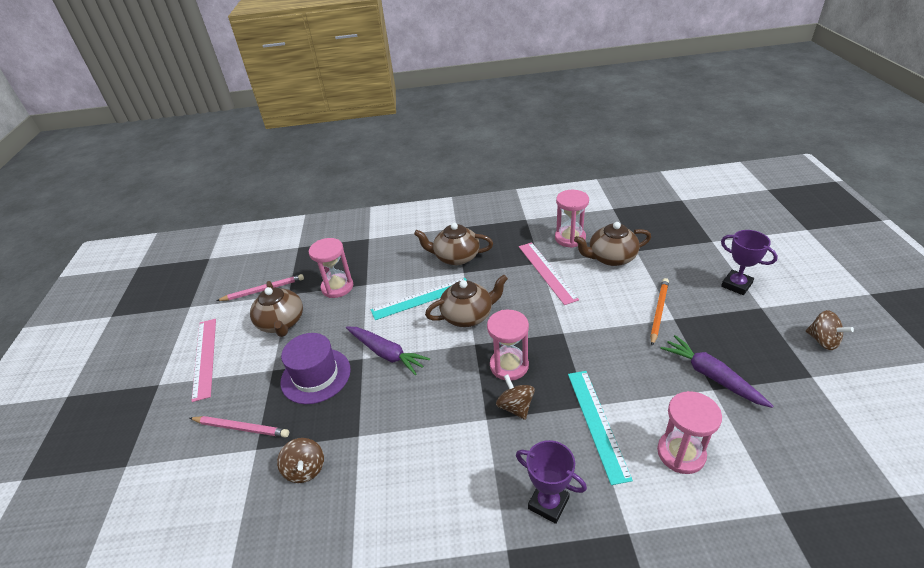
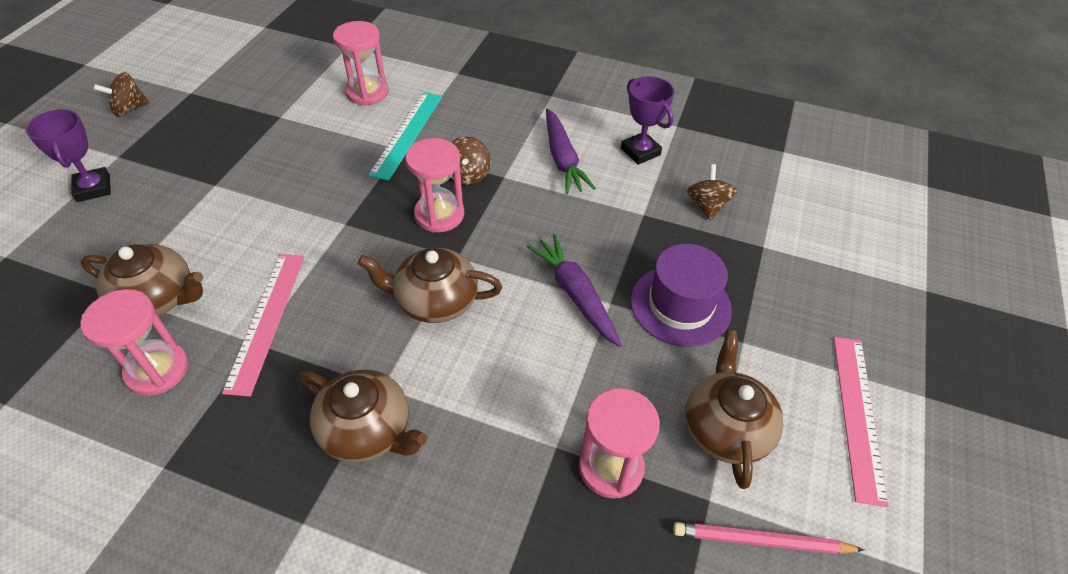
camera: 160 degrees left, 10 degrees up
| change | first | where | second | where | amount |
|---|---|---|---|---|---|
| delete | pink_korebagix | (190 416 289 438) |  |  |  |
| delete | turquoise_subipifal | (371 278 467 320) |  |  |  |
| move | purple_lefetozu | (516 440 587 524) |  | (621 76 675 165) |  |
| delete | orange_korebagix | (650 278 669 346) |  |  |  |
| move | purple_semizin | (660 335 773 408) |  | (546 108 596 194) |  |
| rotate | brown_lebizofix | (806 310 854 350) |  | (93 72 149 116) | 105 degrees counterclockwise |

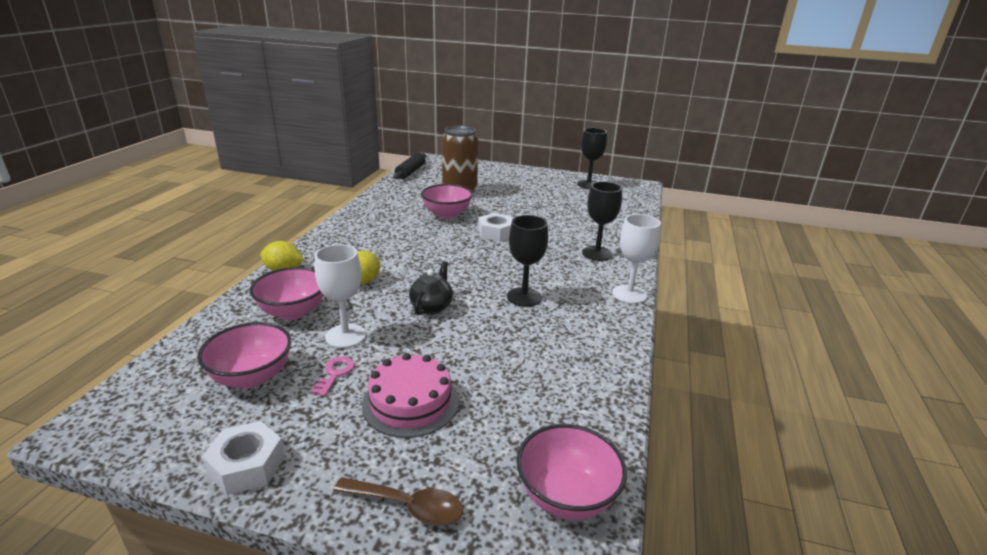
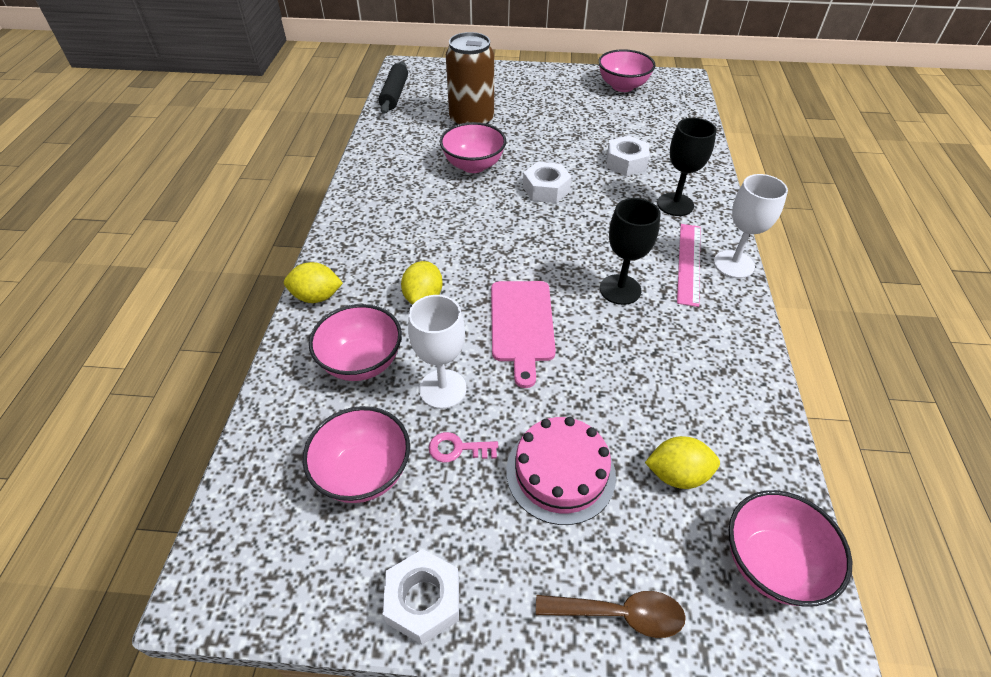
camera: 10 degrees left, 20 degrees up
| change | first | where | second | where | amount |
|---|---|---|---|---|---|
| rotate | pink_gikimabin | (311 357 355 396) |  | (429 432 498 463) | 90 degrees counterclockwise |
| replace | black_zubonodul | (409 261 453 315) | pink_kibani | (491 281 556 388) |  |
| replace | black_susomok | (577 128 607 189) | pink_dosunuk | (598 49 656 92) |  |
| insert |  |  | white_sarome | (606 136 649 176) |  |
| insert |  |  | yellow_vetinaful | (645 436 720 489) |  |
| insert |  |  | pink_subipifal | (677 224 700 307) |  |

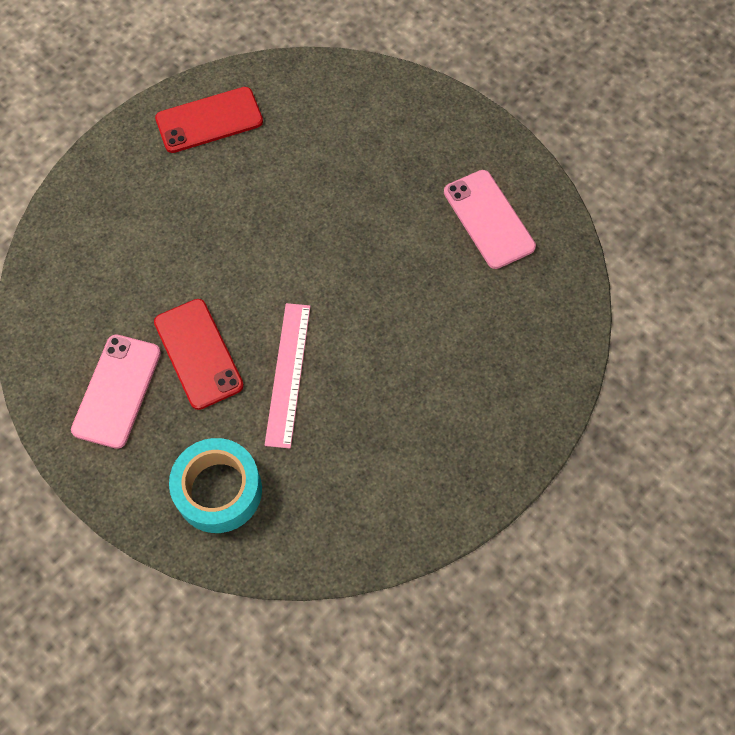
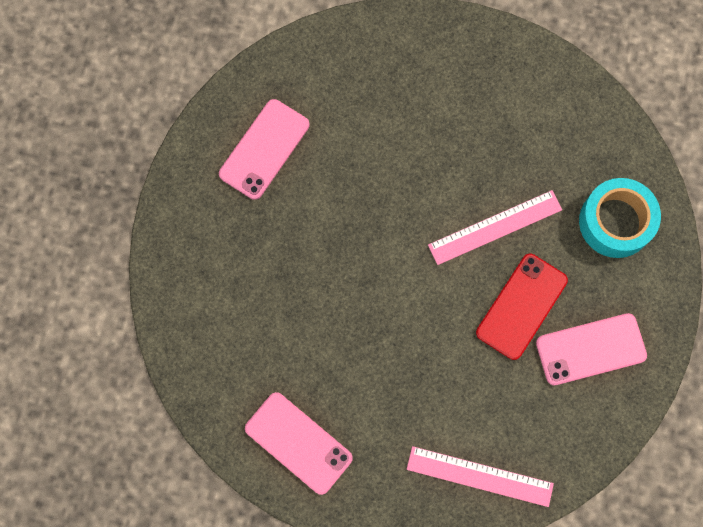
camera: 120 degrees left, 10 degrees up
| change | first | where | second | where | amount |
|---|---|---|---|---|---|
| recolor | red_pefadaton | (155 87 263 153) | pink_pefadaton | (245 392 353 495) |  |
| insert |  |  | pink_subipifal | (407 446 554 507) |  |

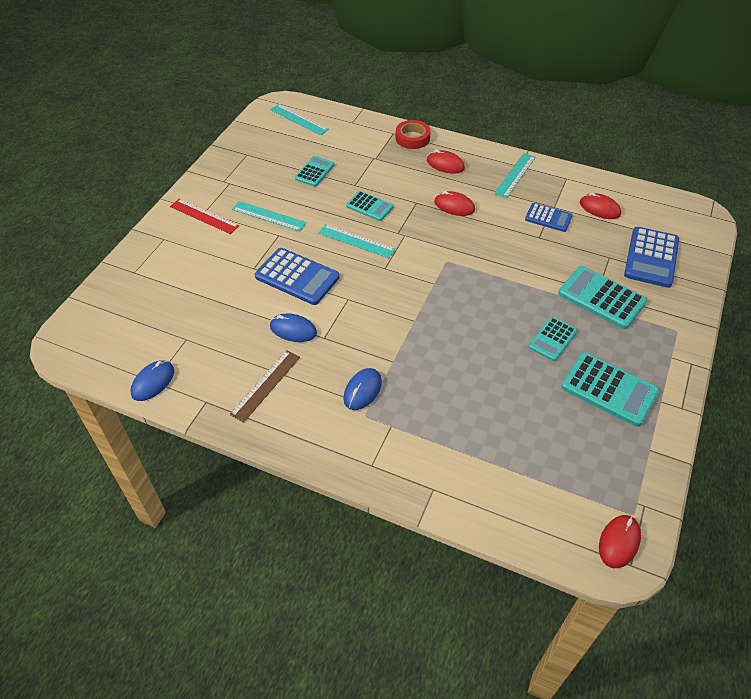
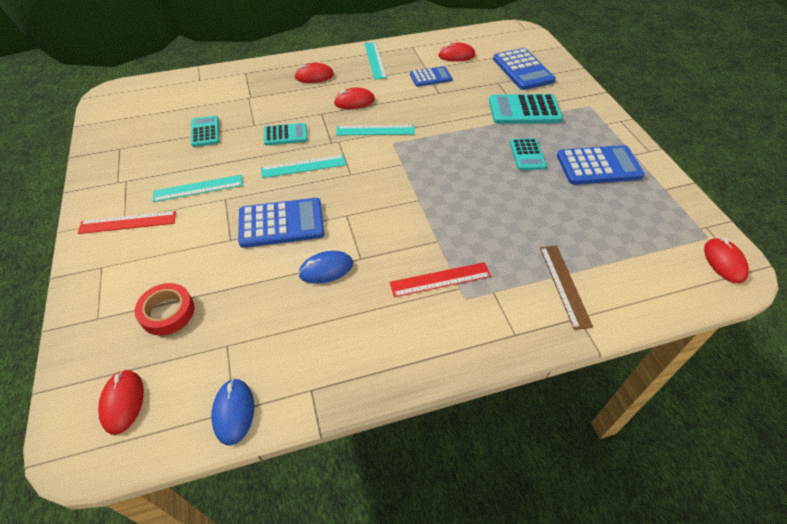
camera: 40 degrees left, 0 degrees up
| change | first | where | second | where | amount |
|---|---|---|---|---|---|
| move | brown_subipifal | (230 350 300 423) |  | (540 245 593 330) |  |
| move | turquoise_subipifal | (270 104 329 135) |  | (336 125 415 136) |  |
| replace | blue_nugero | (343 368 382 410) | red_subipifal | (389 262 491 297) |  |
| move | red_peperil | (395 120 431 149) |  | (135 283 195 336) |  |
| recolor | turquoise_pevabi | (561 352 659 427) | blue_pevabi | (557 145 644 185) |  |
| insert |  |  | red_nugero | (98 369 144 435) |  |

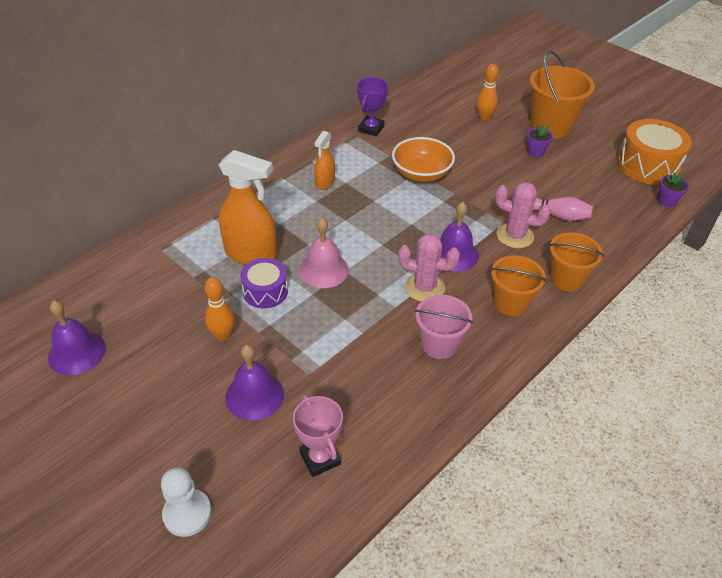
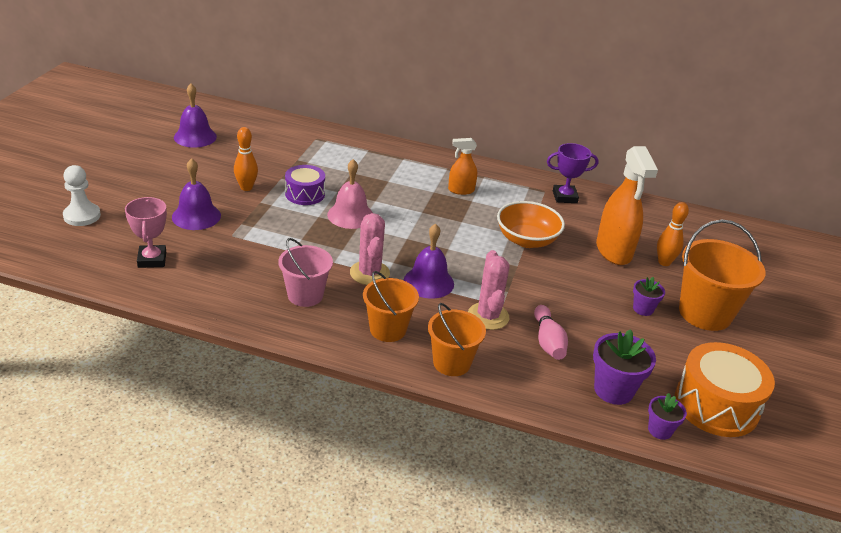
camera: 60 degrees right, 10 degrees down
| change | first | where | second | where | amount |
|---|---|---|---|---|---|
| move | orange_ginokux | (219 150 277 265) |  | (596 146 658 265) |  |
| rotate | pink_lefetozu | (293 395 343 477) |  | (125 197 167 268) | 45 degrees counterclockwise |
| insert |  |  | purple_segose | (593 329 656 405) |  |

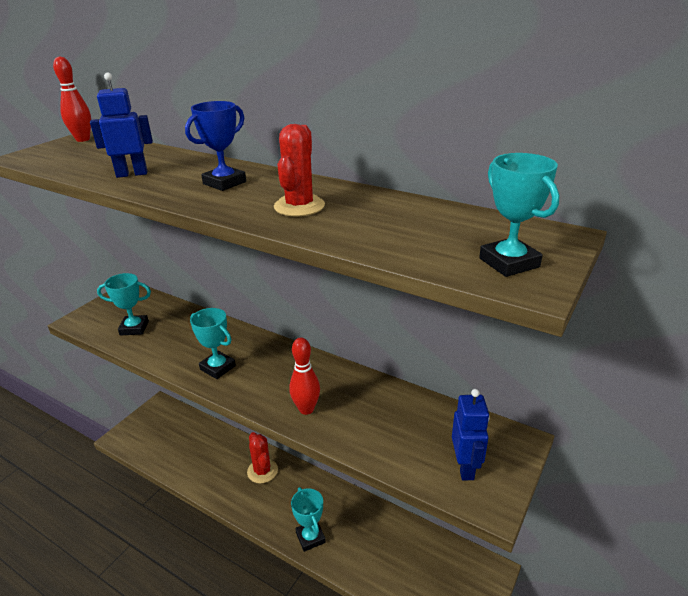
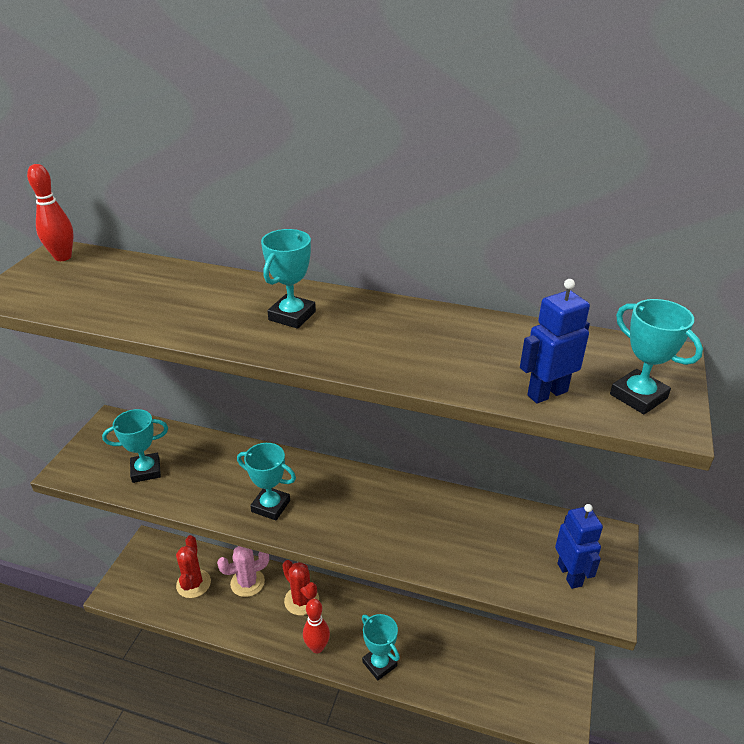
camera: 15 degrees left, 5 degrees up
| change | first | where | second | where | amount |
|---|---|---|---|---|---|
| move | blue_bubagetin | (90 73 153 178) |  | (520 279 590 404) |  |
| recolor | blue_lefetozu | (185 101 246 191) | turquoise_lefetozu | (261 229 316 329) |  |
| move | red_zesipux | (274 124 325 216) |  | (176 535 211 598) |  |
| move | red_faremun | (289 338 320 415) |  | (303 599 330 653) |  |
| insert |  |  | pink_zesipux | (217 546 269 597) |  |

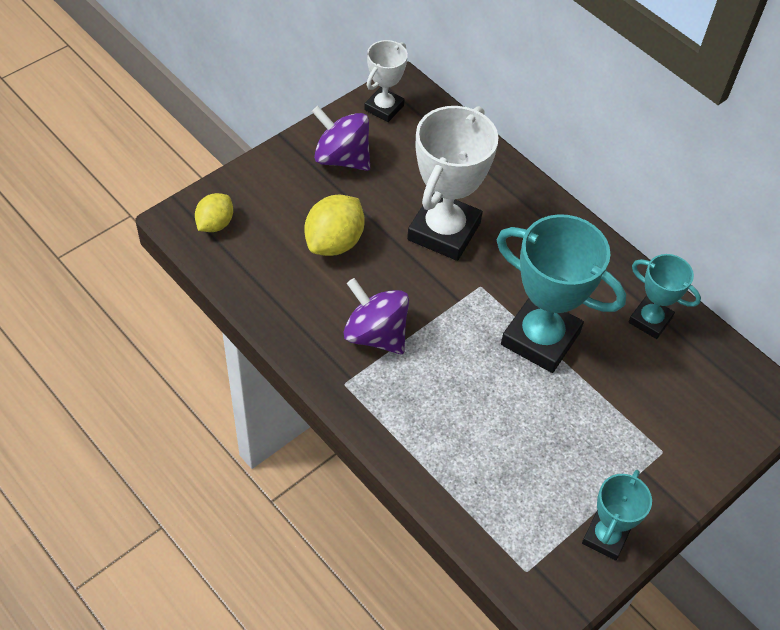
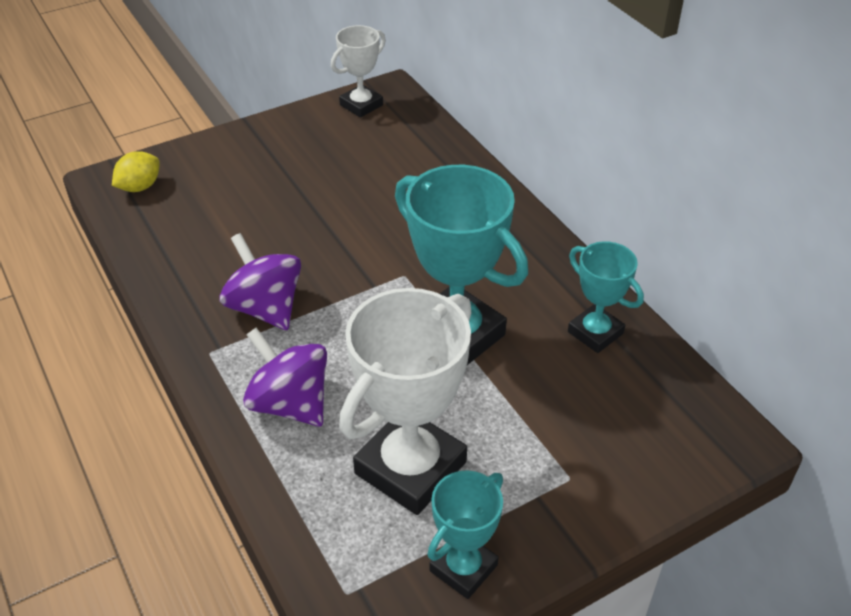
camera: 15 degrees right, 10 degrees down
| change | first | where | second | where | amount |
|---|---|---|---|---|---|
| delete | yellow_vetinaful | (305 195 365 256) |  |  |  |
| move | purple_lebizofix | (312 106 370 171) |  | (243 328 327 427) |  |
| move | white_lefetozu | (407 106 498 261) |  | (339 288 472 515) |  |

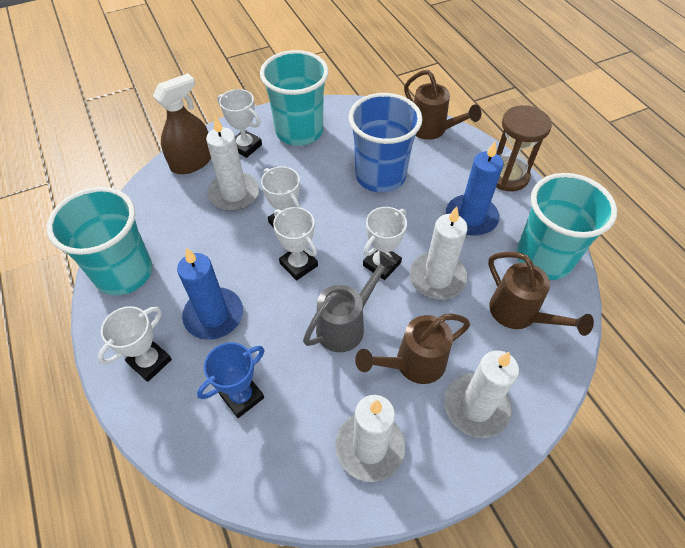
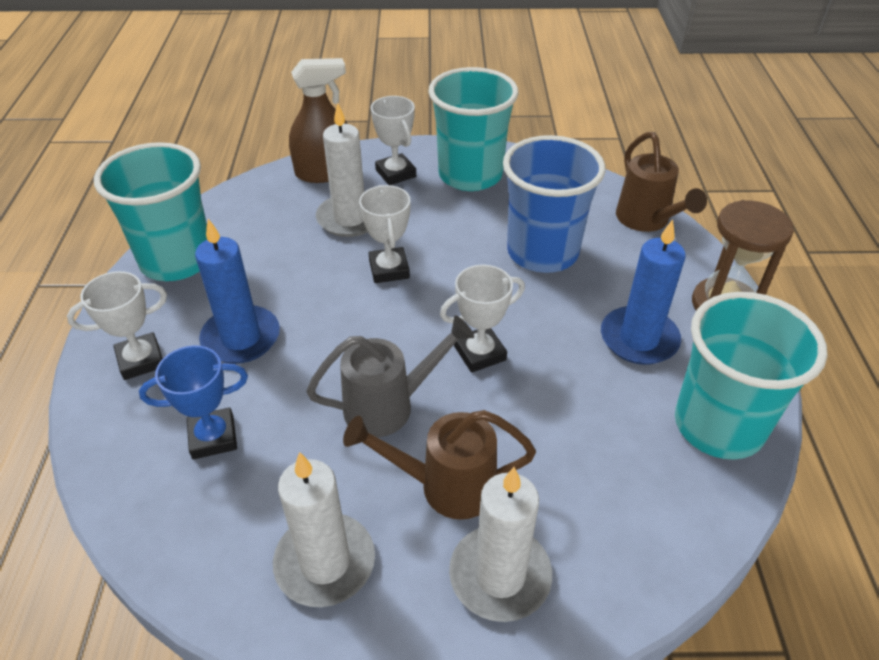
camera: 25 degrees right, 10 degrees down
| change | first | where | second | where | amount |
|---|---|---|---|---|---|
| delete | white_lefetozu | (273 207 318 281) |  |  |  |
| delete | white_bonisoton | (410 207 468 300) |  |  |  |
| delete | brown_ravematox | (488 252 594 336) |  |  |  |

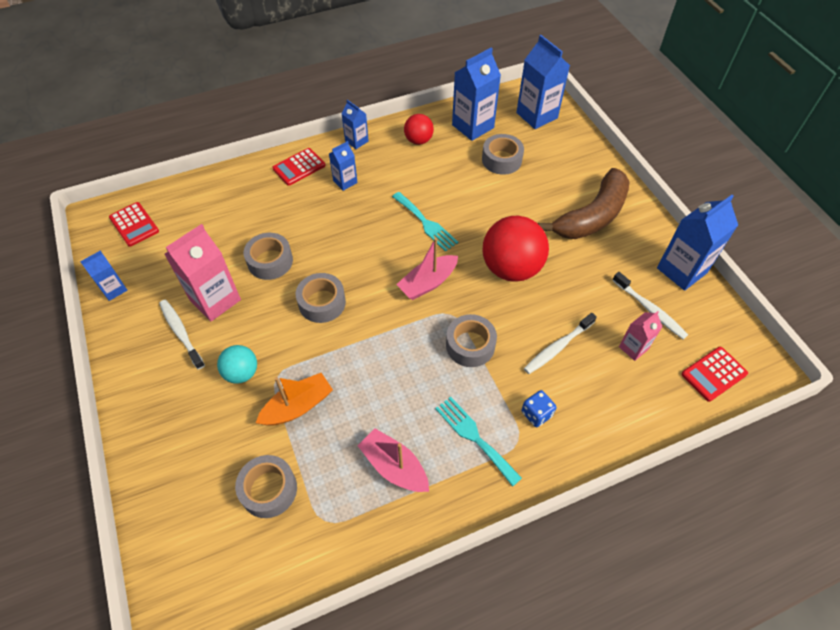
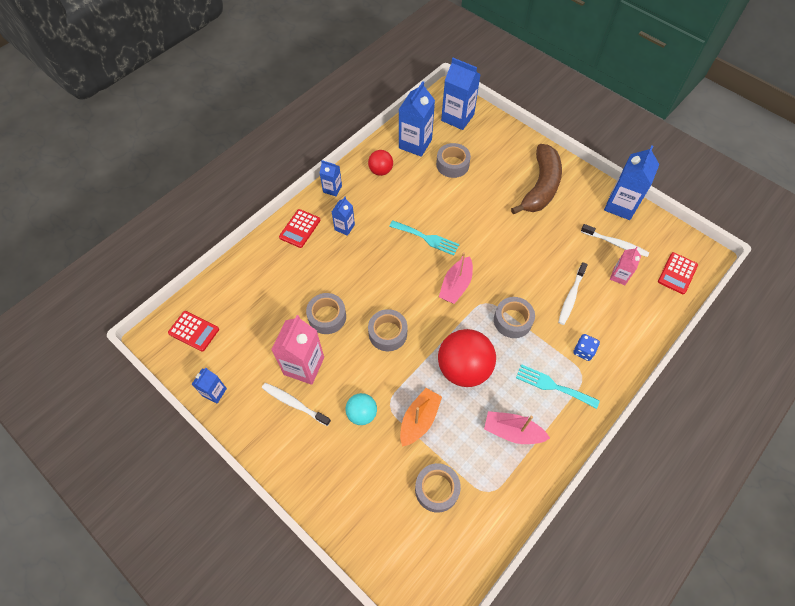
camera: 25 degrees left, 5 degrees up
| change | first | where | second | where | amount |
|---|---|---|---|---|---|
| move | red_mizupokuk | (482 215 549 282) |  | (438 329 496 387) |  |

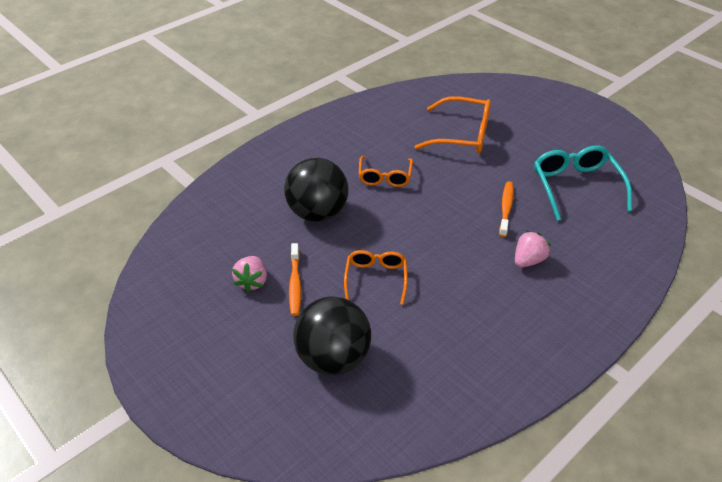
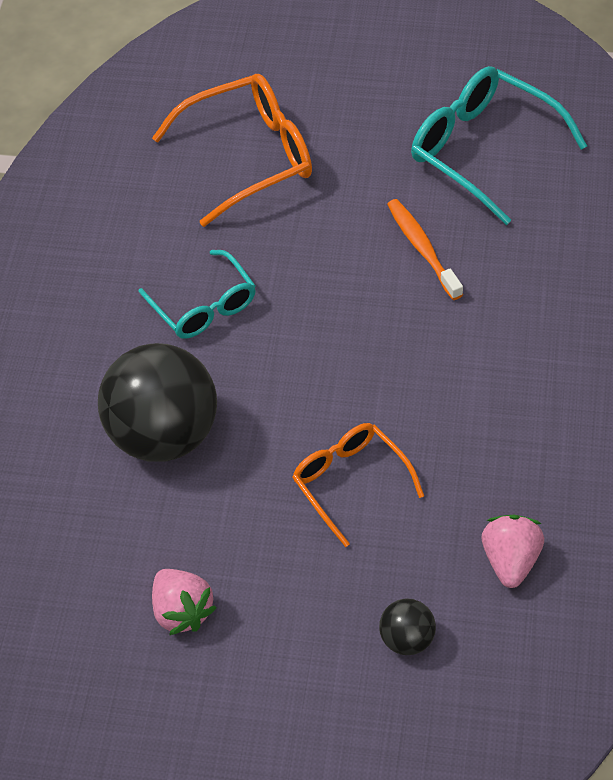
camera: 35 degrees left, 10 degrees up
| change | first | where | second | where | amount |
|---|---|---|---|---|---|
| delete | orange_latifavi | (289 243 301 316) |  |  |  |
| resize | black_mizupokuk | (293 296 371 375) |  | (379 599 436 655) | x0.44 |
| recolor | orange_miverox | (359 156 413 187) | turquoise_miverox | (139 250 256 339) |  |
| move | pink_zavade | (515 230 551 268) |  | (482 515 544 588) |  |

